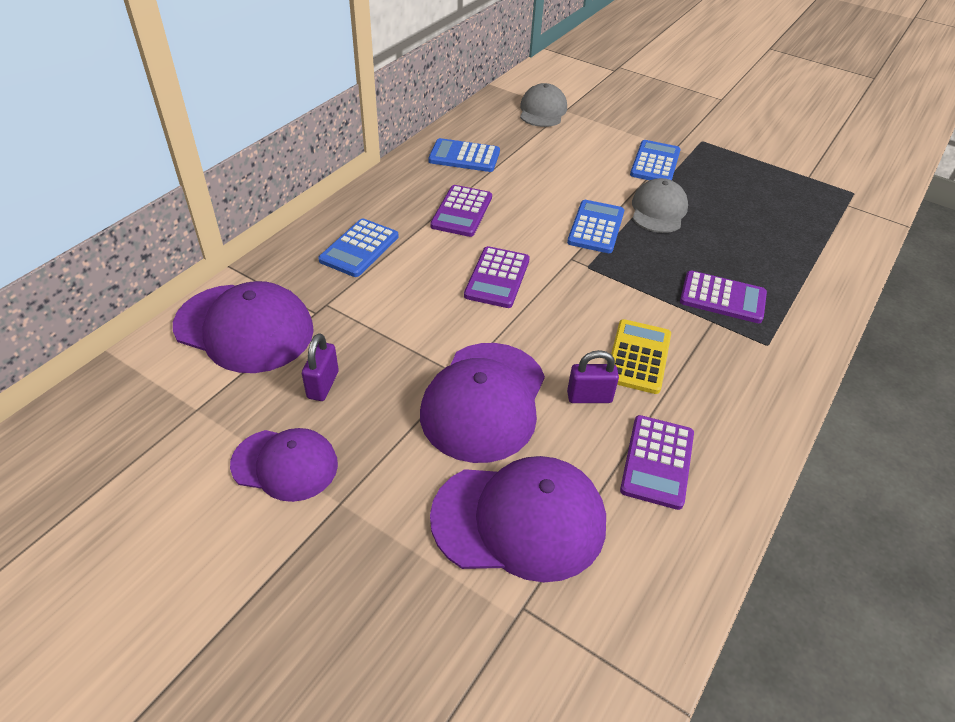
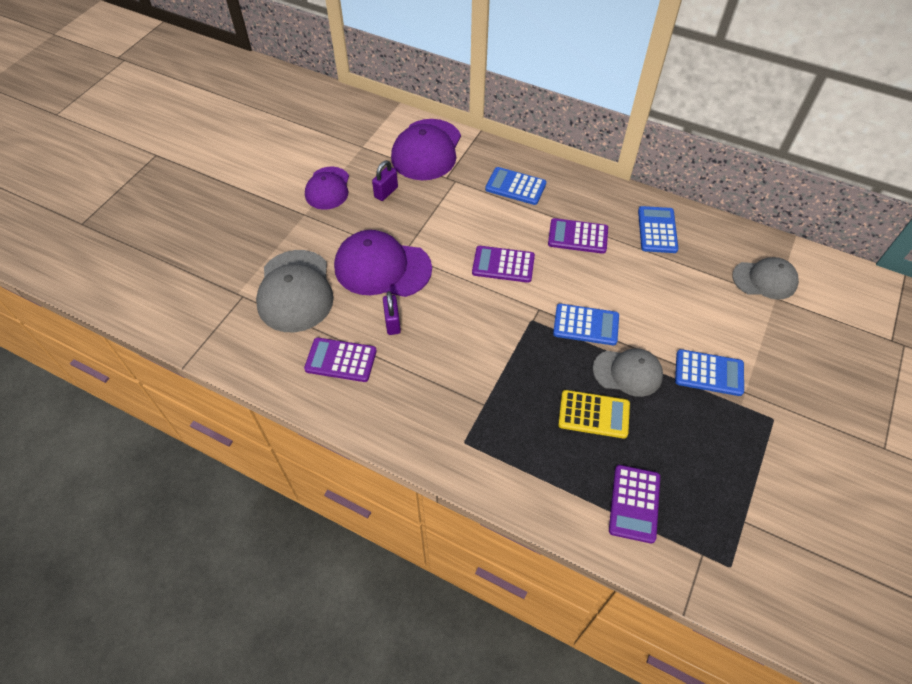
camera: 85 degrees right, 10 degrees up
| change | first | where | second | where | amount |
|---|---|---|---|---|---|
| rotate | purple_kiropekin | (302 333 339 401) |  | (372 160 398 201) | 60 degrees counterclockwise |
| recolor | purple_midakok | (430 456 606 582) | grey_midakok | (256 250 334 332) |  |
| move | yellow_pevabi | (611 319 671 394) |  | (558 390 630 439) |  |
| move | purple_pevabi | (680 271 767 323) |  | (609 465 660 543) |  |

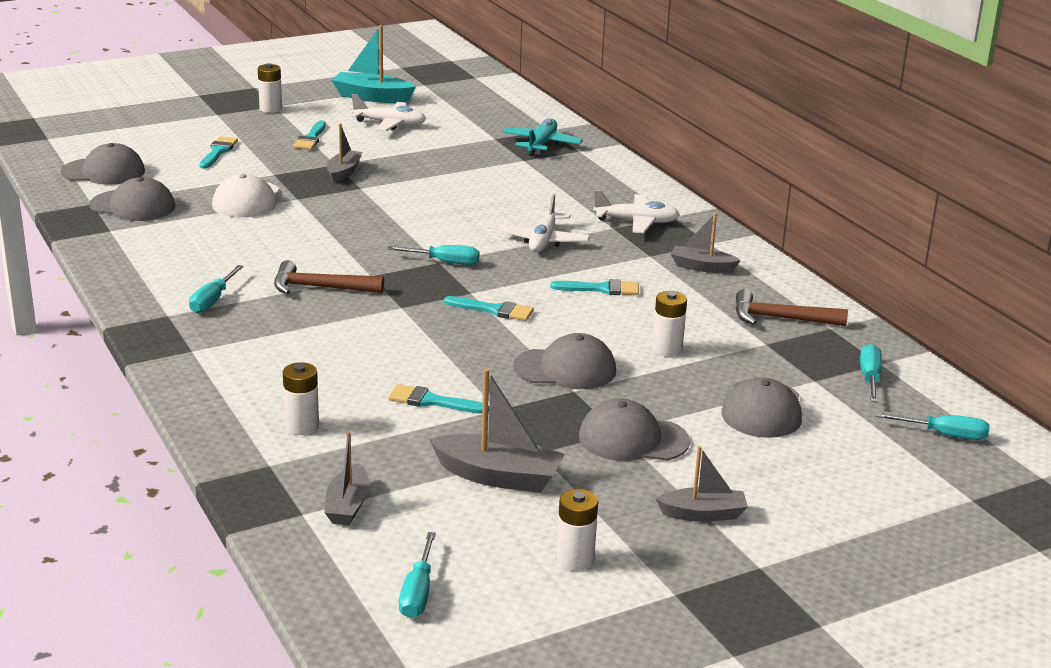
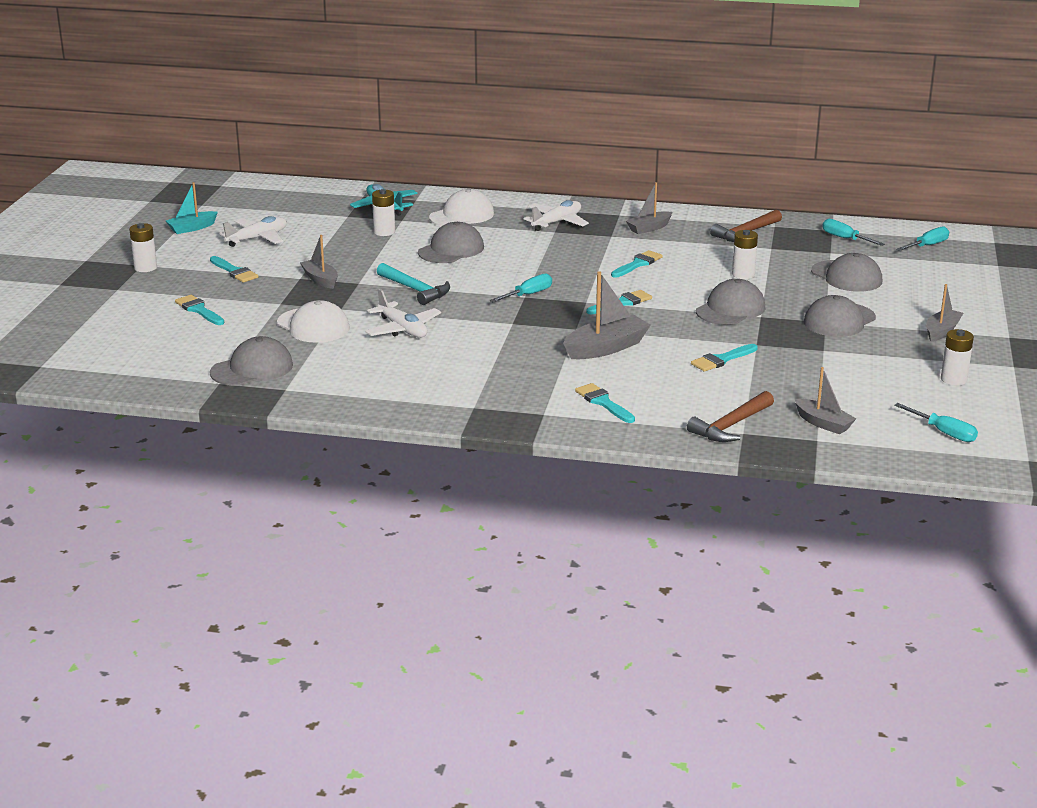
camera: 50 degrees left, 0 degrees up
| change | first | where | second | where | amount |
|---|---|---|---|---|---|
| move | grey_midakok | (61 143 145 185) |  | (418 222 484 263) |  |
| delete | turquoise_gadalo | (189 265 244 313) |  |  |  |
| move | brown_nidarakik | (274 260 384 294) |  | (687 391 774 442) |  |
| move | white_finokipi | (283 362 319 435) |  | (372 189 395 236) |  |
| resize | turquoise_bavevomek | (331 25 416 103) |  | (166 182 218 234) | x0.65 |
| move | grey_bavevomek | (429 368 565 493) |  | (563 271 651 359) |  |
| move | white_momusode | (497 194 590 252) |  | (365 289 441 338) |  |
| insert |  |  | turquoise_nidarakik | (377 263 450 305) |  |
| insert |  |  | white_midakok | (429 189 494 226) |  |
| insert |  |  | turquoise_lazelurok | (575 383 635 423) |  |

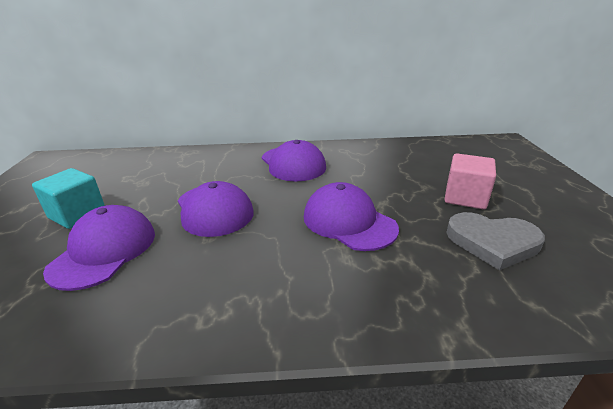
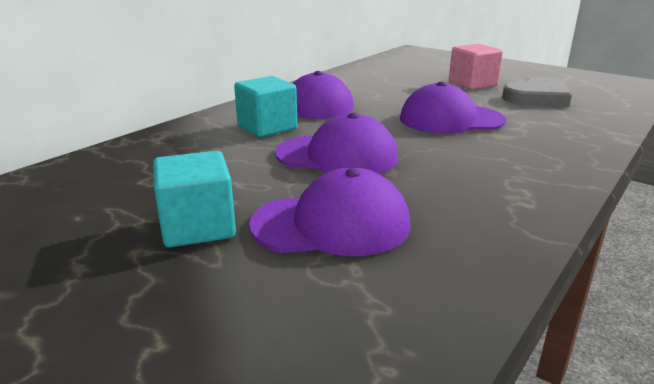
camera: 50 degrees left, 5 degrees down
| change | first | where | second | where | amount |
|---|---|---|---|---|---|
| rotate | purple_midakok | (43 205 155 291) |  | (249 168 411 256) | 120 degrees clockwise |
| insert |  |  | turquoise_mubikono | (234 76 297 137) |  |

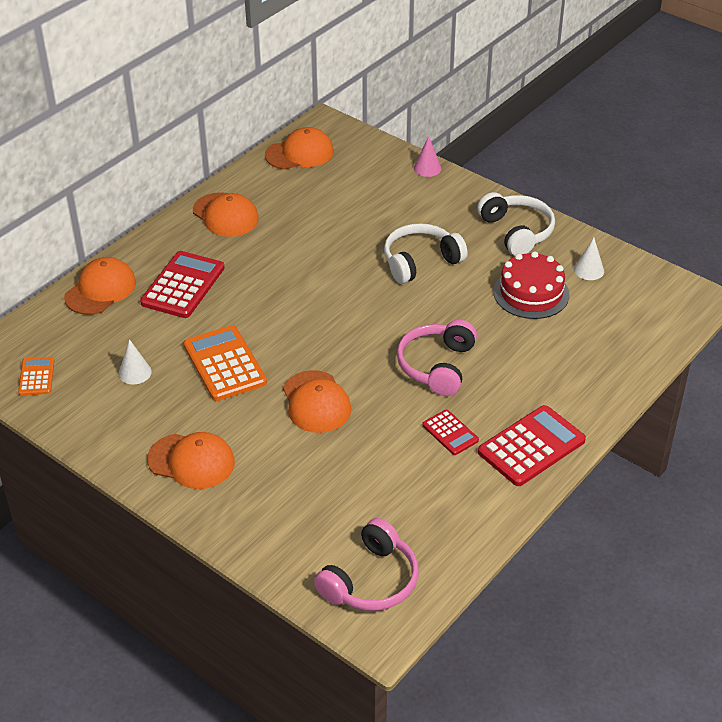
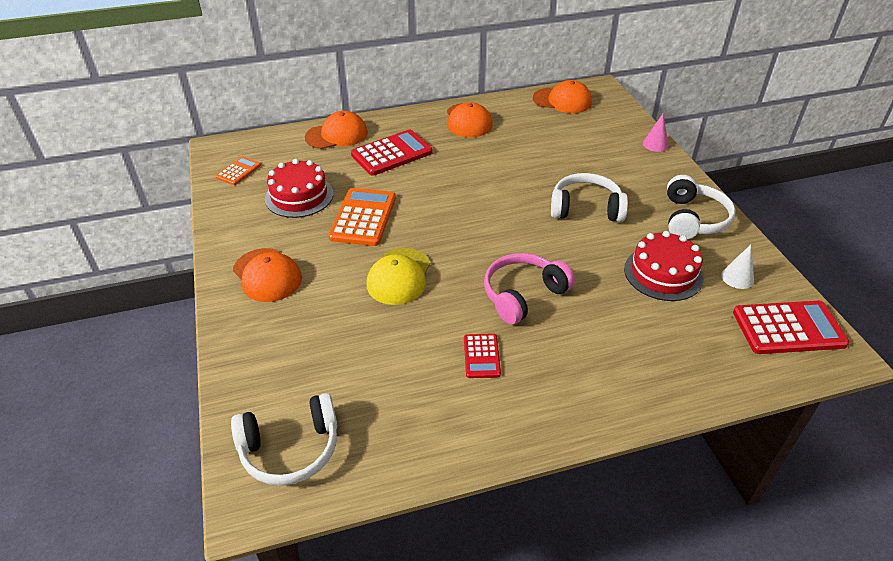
camera: 35 degrees right, 0 degrees up
| change | first | where | second | where | amount |
|---|---|---|---|---|---|
| replace | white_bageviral | (119 339 152 385) | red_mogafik | (265 159 333 218) |  |
| recolor | orange_midakok | (283 370 351 433) | yellow_midakok | (366 248 431 305) |  |
| recolor | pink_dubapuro | (314 518 419 611) | white_dubapuro | (231 393 338 486) |  |
| move | red_pevabi | (478 405 586 486) |  | (733 301 849 354) |  |

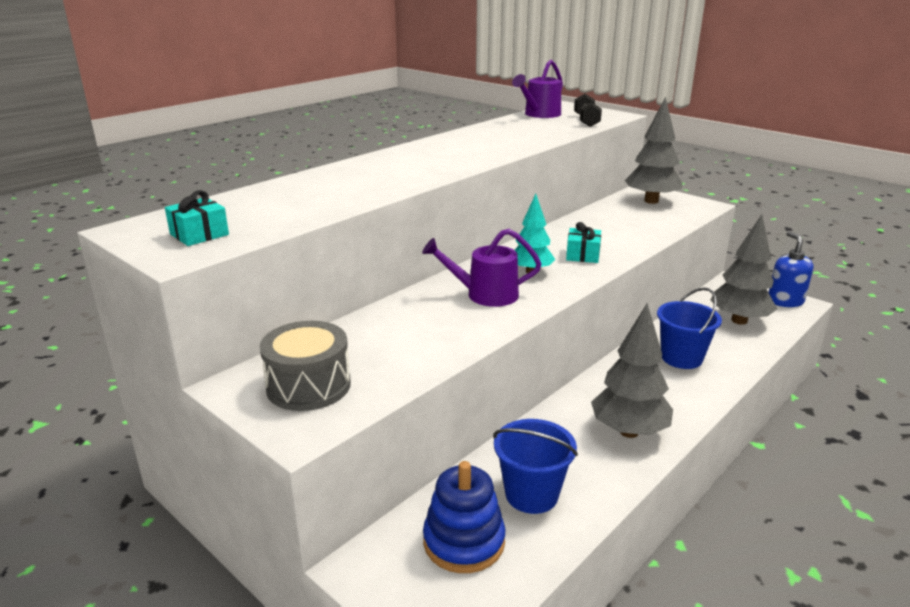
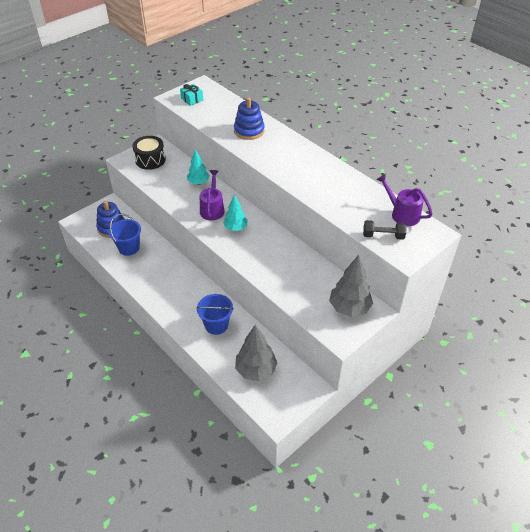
camera: 95 degrees right, 20 degrees up
| change | first | where | second | where | amount |
|---|---|---|---|---|---|
| recolor | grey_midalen | (260 321 351 411) | black_midalen | (132 136 166 170) |  |
| delete | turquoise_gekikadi | (566 222 601 263) |  |  |  |
| delete | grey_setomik | (591 303 673 438) |  |  |  |
| delete | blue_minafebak | (768 231 813 307) |  |  |  |
| insert |  |  | turquoise_setomik | (187 149 210 185) |  |
| insert |  |  | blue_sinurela | (234 97 265 140) |  |

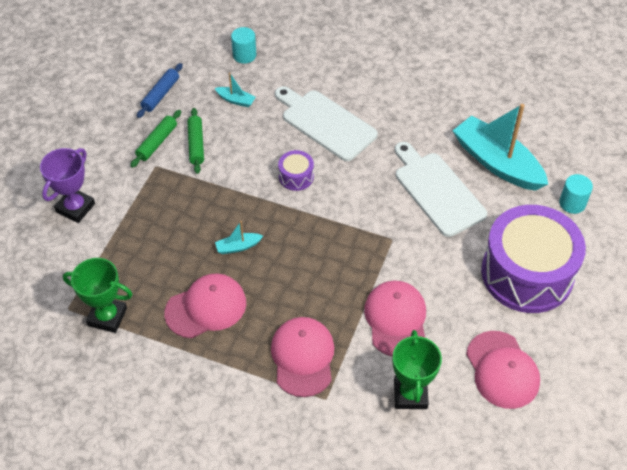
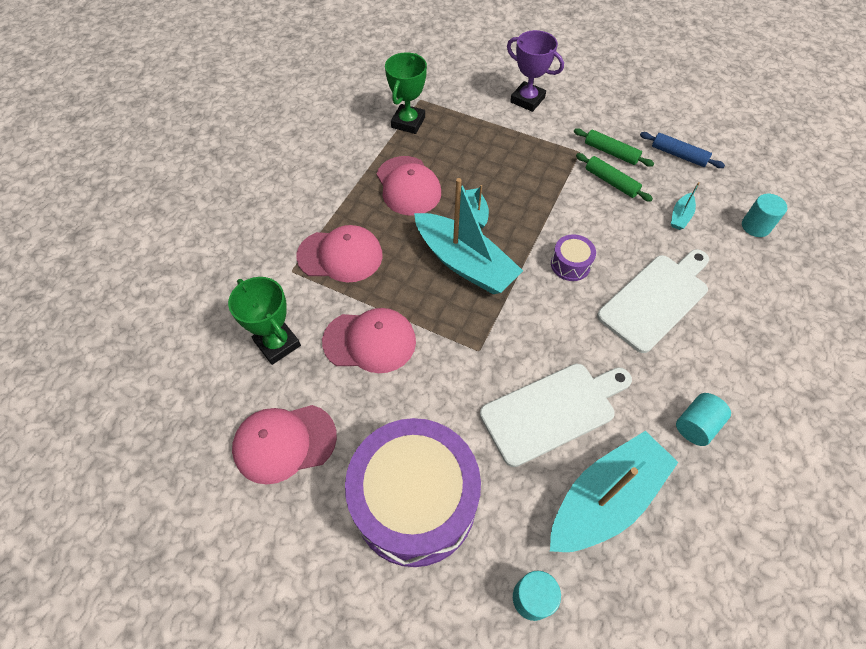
camera: 95 degrees right, 5 degrees up
| change | first | where | second | where | amount |
|---|---|---|---|---|---|
| rotate | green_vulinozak | (187 108 204 174) |  | (576 153 653 202) | 45 degrees clockwise |
| rotate | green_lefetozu | (392 330 442 409) |  | (228 277 301 365) | 45 degrees clockwise |
| insert |  |  | turquoise_bavevomek | (414 178 523 294) |  |
| insert |  |  | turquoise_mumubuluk | (676 393 731 446) |  |

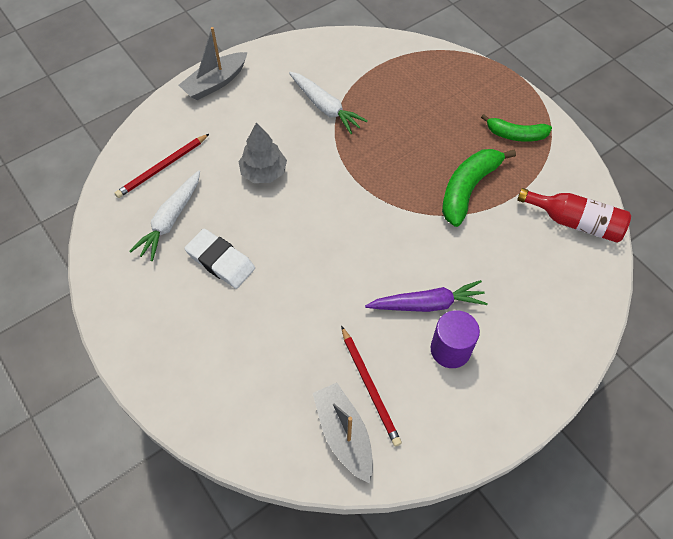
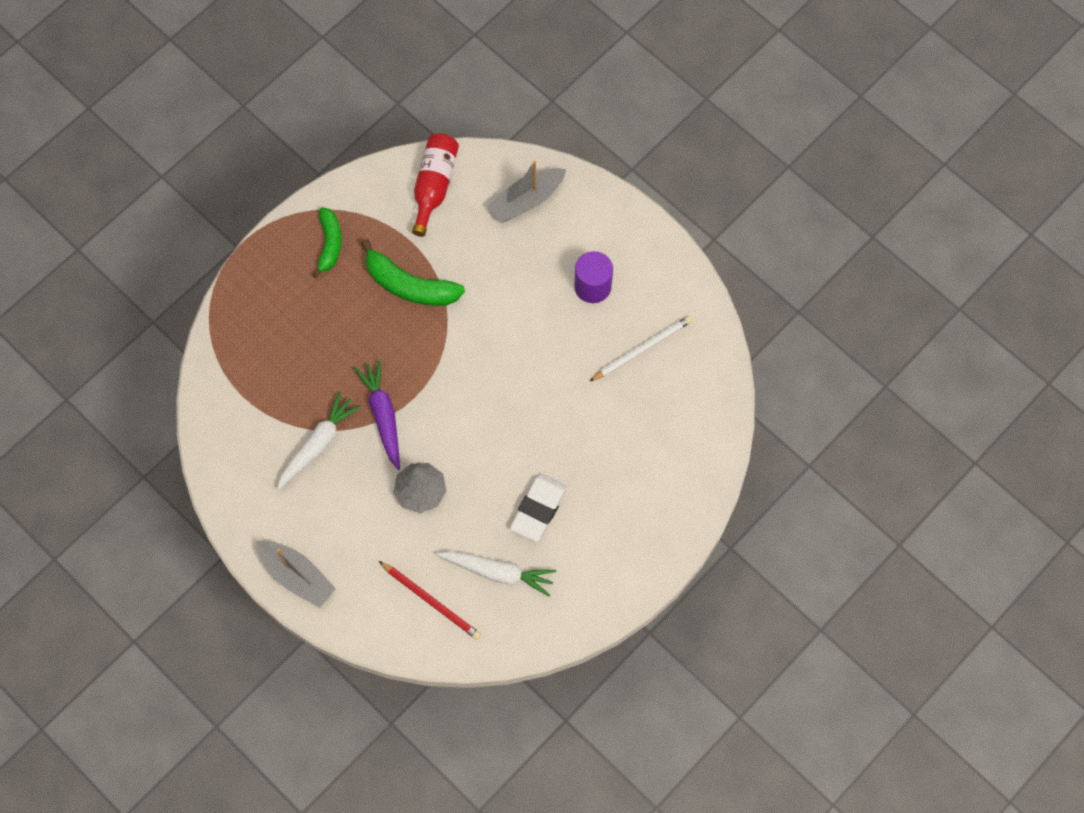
camera: 100 degrees left, 10 degrees up
| change | first | where | second | where | amount |
|---|---|---|---|---|---|
| move | grey_bavevomek | (313 383 373 483) |  | (487 161 566 223) |  |
| recolor | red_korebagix | (341 326 402 447) | white_korebagix | (589 316 692 382) |  |
| move | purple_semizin | (365 280 488 312) |  | (354 360 400 470) |  |

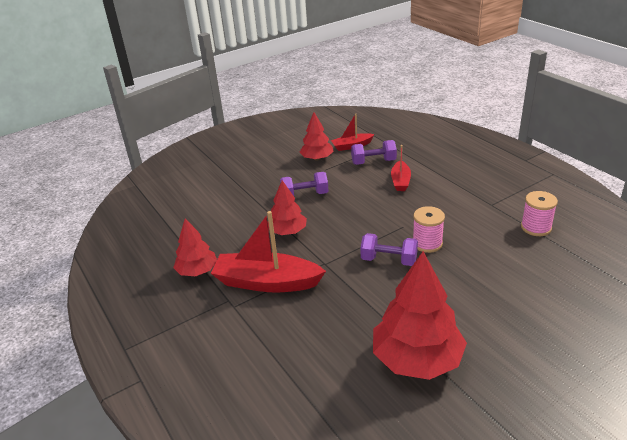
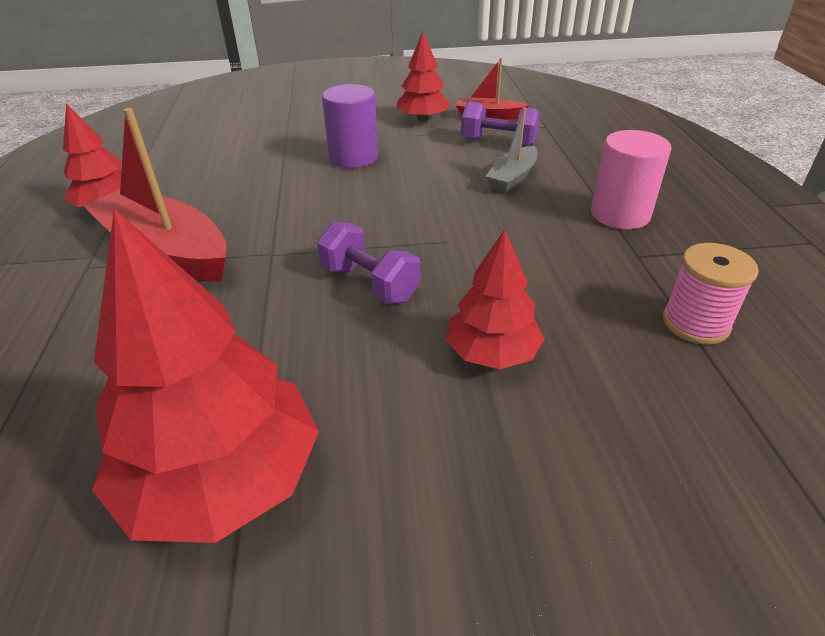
camera: 25 degrees right, 5 degrees up
| change | first | where | second | where | amount |
|---|---|---|---|---|---|
| move | red_setomik | (268 180 307 235) |  | (446 229 545 369) |  |
| replace | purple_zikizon | (280 172 329 196) | purple_mumubuluk | (322 84 378 168) |  |
| recolor | red_bavevomek | (391 145 411 191) | grey_bavevomek | (485 108 538 192) |  |
| delete | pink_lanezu | (413 206 445 253) |  |  |  |
| insert |  |  | pink_mumubuluk | (591 130 672 229) |  |

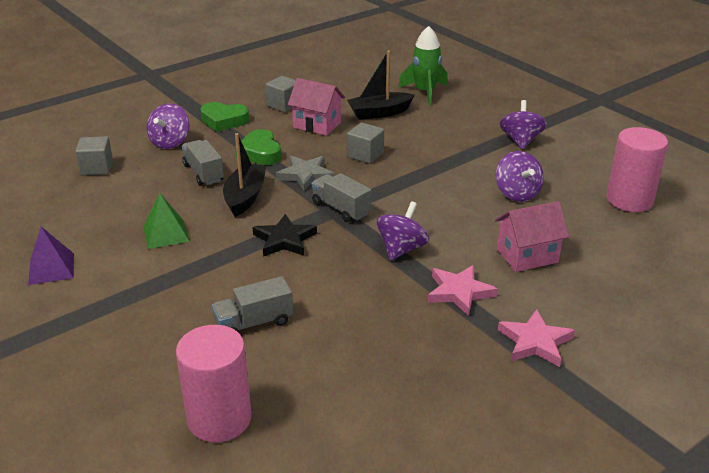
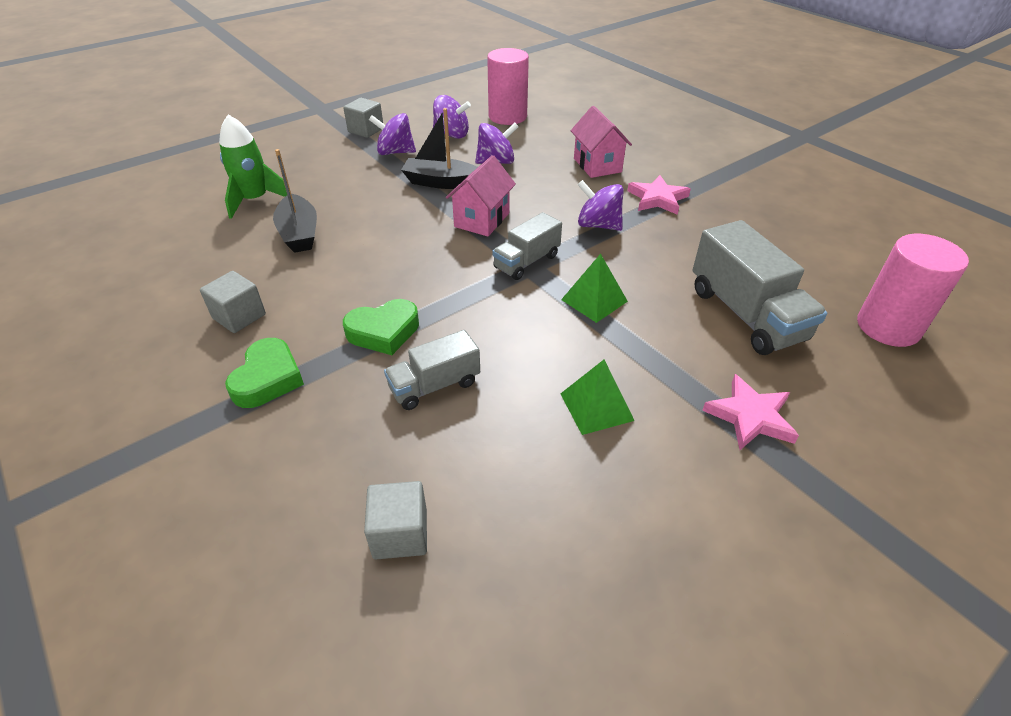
camera: 90 degrees left, 10 degrees up
| change | first | where | second | where | amount |
|---|---|---|---|---|---|
| delete | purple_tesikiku | (28 227 74 285) |  |  |  |
| move | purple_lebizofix | (147 103 189 149) |  | (433 95 471 139) |  |
| resize | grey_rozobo | (212 276 293 332) |  | (693 220 827 355) | x1.66 |
| move | black_bavevomek | (223 133 266 217) |  | (401 108 478 189) |  |
| replace | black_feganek | (252 214 317 257) | green_tesikiku | (561 254 628 323) |  |
| delete | grey_feganek | (276 156 334 191) |  |  |  |
| move | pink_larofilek | (288 78 345 136) |  | (446 155 516 236) |  |
| move | grey_mubikono | (347 122 384 164) |  | (343 98 383 138) |  |
| move | pink_feganek | (498 309 575 367) |  | (702 374 799 450) |  |

